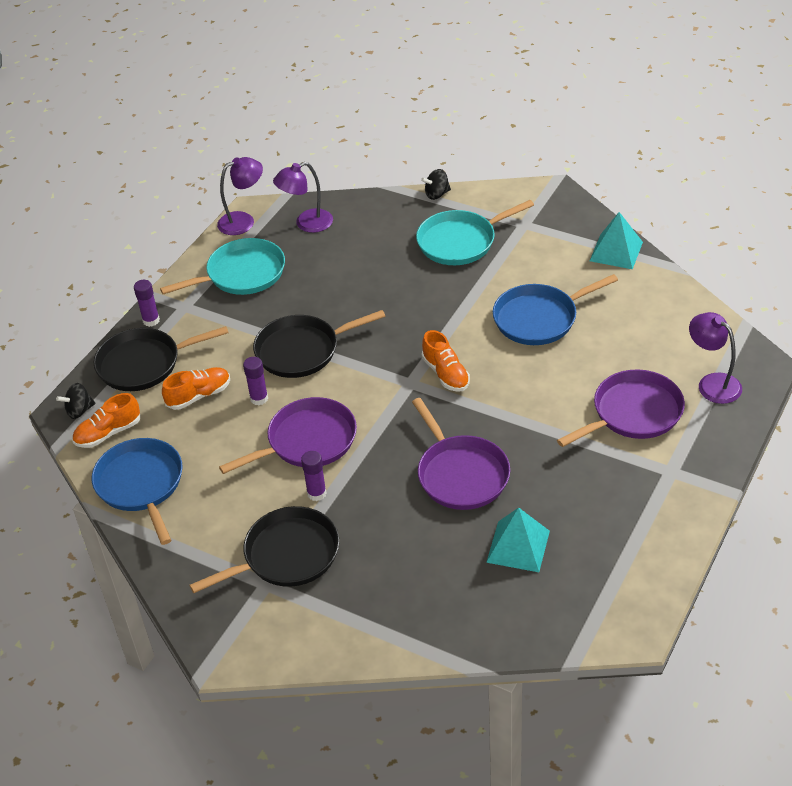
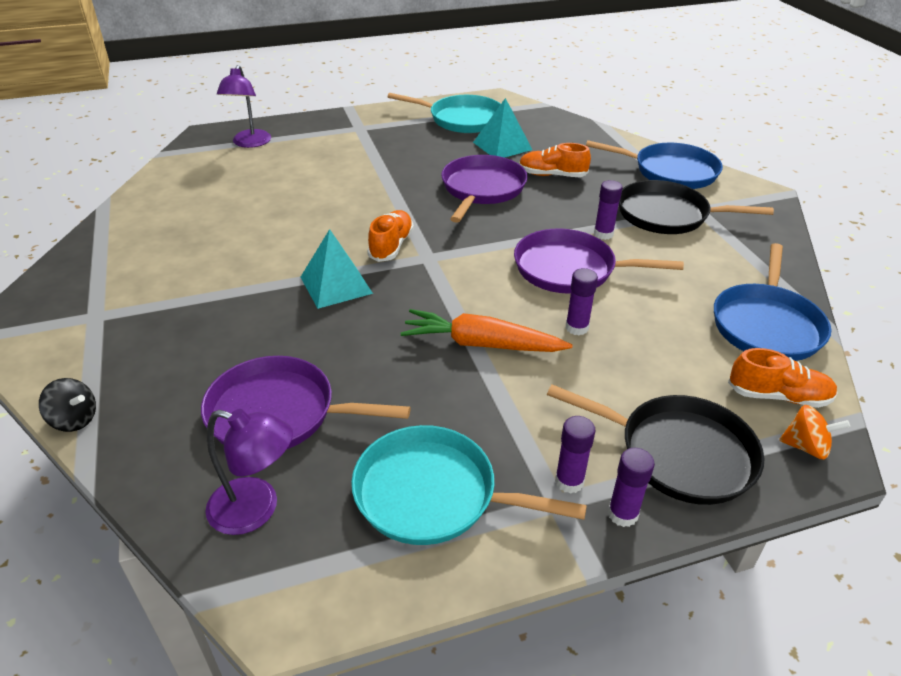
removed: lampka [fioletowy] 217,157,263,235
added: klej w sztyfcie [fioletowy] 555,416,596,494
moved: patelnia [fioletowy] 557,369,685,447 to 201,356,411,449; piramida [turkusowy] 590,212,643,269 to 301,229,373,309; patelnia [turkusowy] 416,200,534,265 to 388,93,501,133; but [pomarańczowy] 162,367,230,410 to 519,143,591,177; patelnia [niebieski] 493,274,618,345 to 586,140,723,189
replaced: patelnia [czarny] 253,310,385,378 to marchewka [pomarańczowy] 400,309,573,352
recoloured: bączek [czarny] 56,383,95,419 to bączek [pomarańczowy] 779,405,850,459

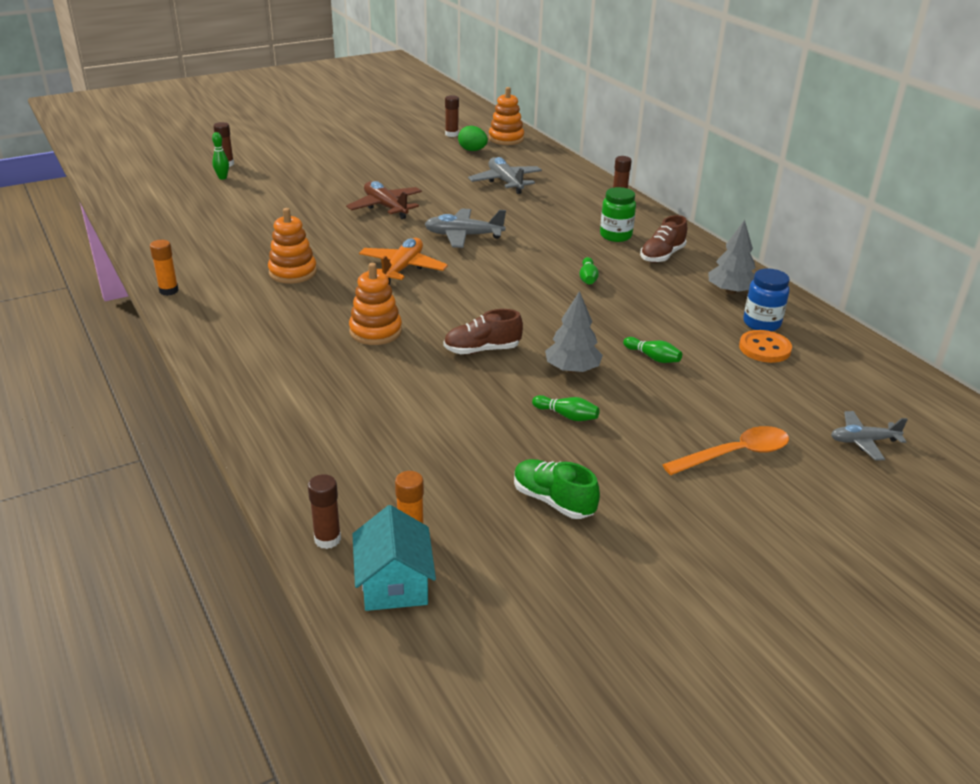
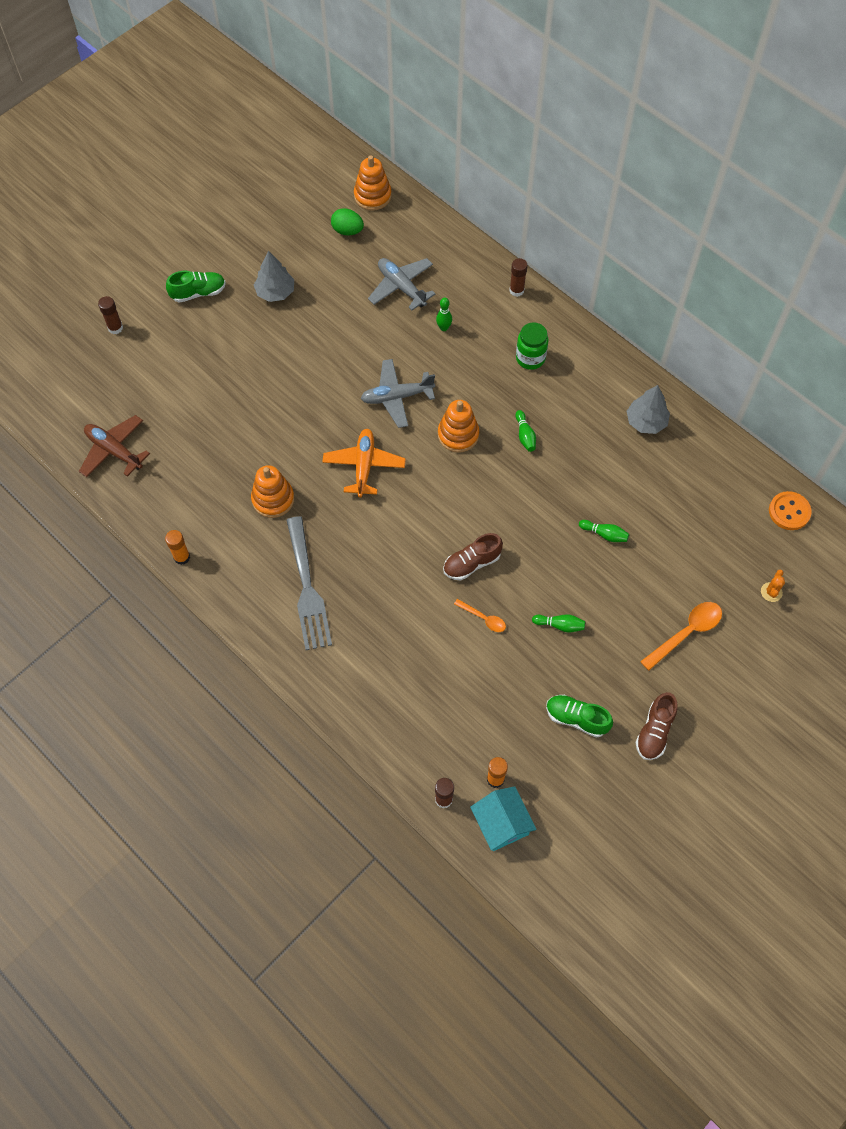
removed: klej w sztyfcie [brązowy] 445,95,459,137; słoik [niebieski] 743,268,790,331
added: but [zielony] 166,271,226,303; widelec [szary] 287,516,332,650; łyżka [pomarańczowy] 454,599,506,632
moved: samolot [brązowy] 346,181,422,219 to 79,415,150,477; drzewko [szary] 545,291,603,373 to 254,251,294,302; kręgiel [zielony] 212,132,229,180 to 436,298,452,331; zabawka nakładanka [pomarańczowy] 349,263,402,345 to 438,400,479,453; but [brązowy] 640,215,687,263 to 635,692,678,760; guzik [pomarańczowy] 739,330,792,363 to 769,491,812,530
replaced: samolot [szary] 831,411,908,461 to kaktus [pomarańczowy] 761,570,785,602

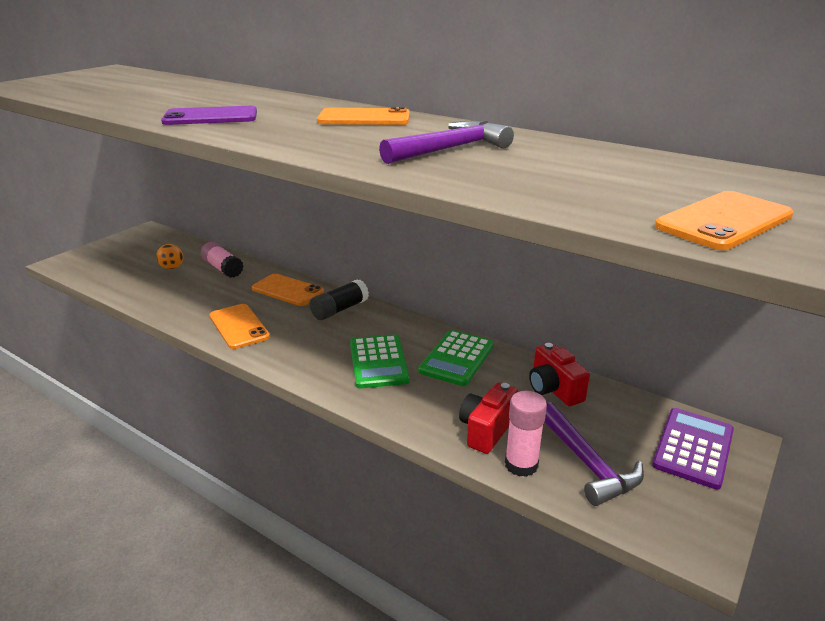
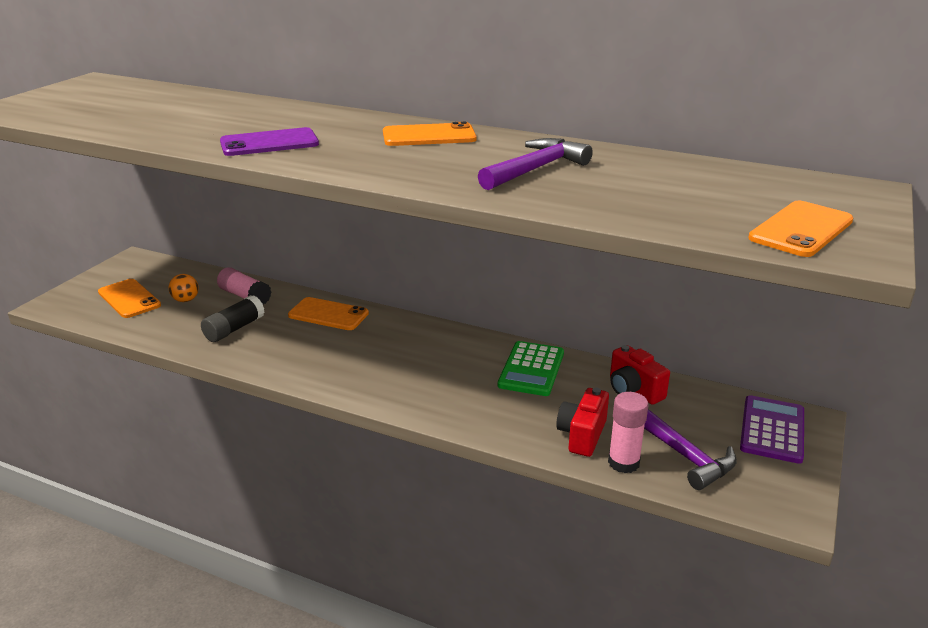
removed: kalkulator [zielony] 350,334,410,388
moved: telefon [pomarańczowy] 209,304,270,349 to 98,279,161,318; klej w sztyfcie [czarny] 310,279,369,320 to 201,295,265,342

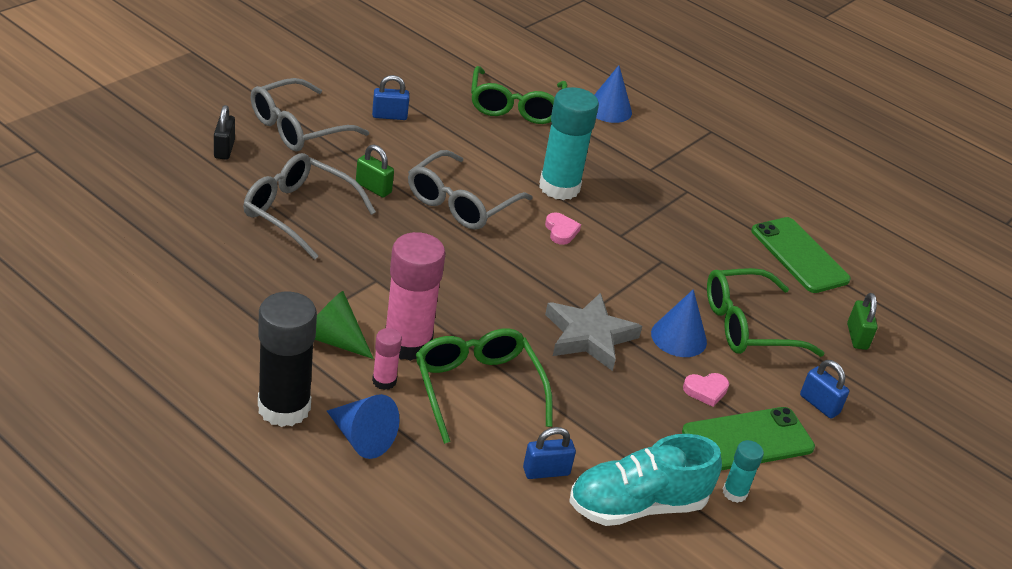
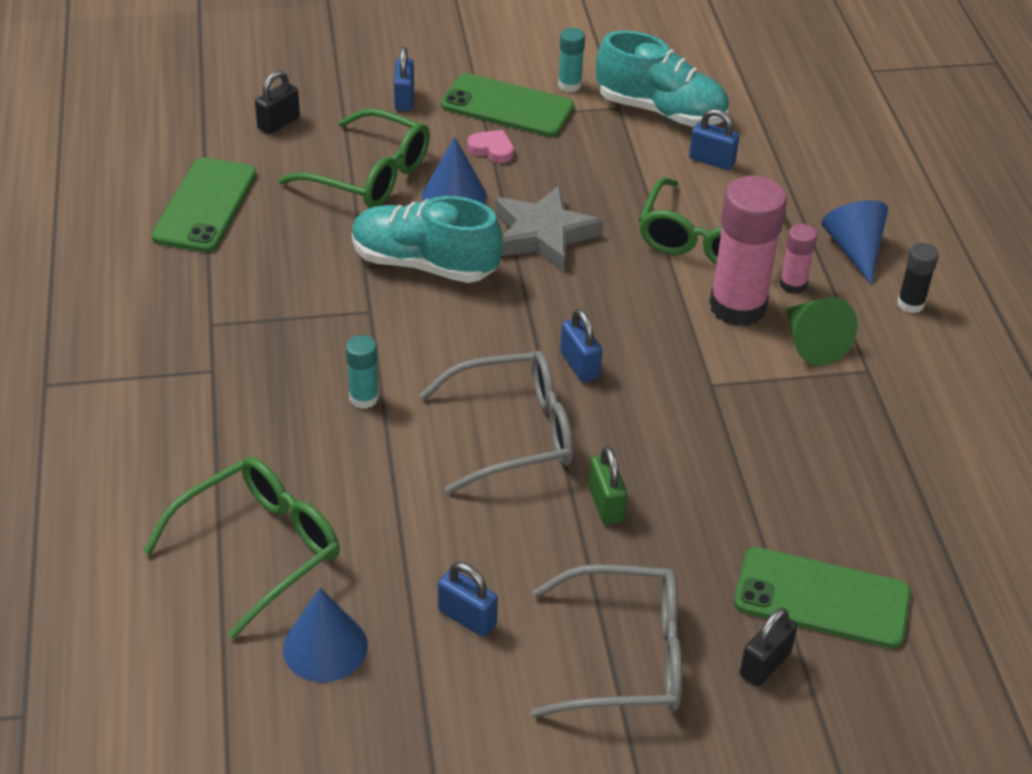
removed: okulary [szary] 243,153,376,260; serce [różowy] 545,213,581,245
added: but [turkusowy] 352,196,502,283; kłódka [niebieski] 560,309,602,382; telefon [zielony] 734,547,911,648
moved: stożek [niebieski] 594,65,632,123 to 283,588,368,682
recoloured: kłódka [zielony] 847,293,878,350 to kłódka [czarny] 255,70,300,134
resized: klej w sztyfcie [turkusowy] 539,87,599,200 = 346,335,378,409 x0.48; klej w sztyfcie [czarny] 258,292,317,427 = 897,243,939,313 x0.48

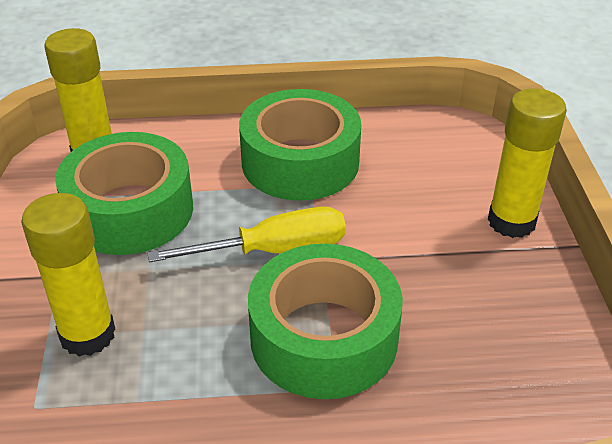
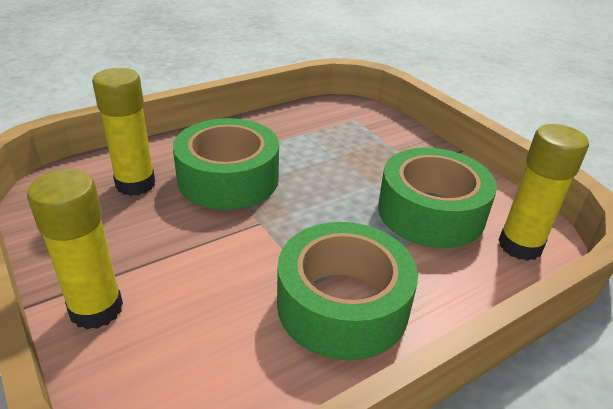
removed: śrubokręt [żółty] 147,207,346,263
moved: klej w sztyfcie [żółty] 21,193,115,357 to 92,68,155,196

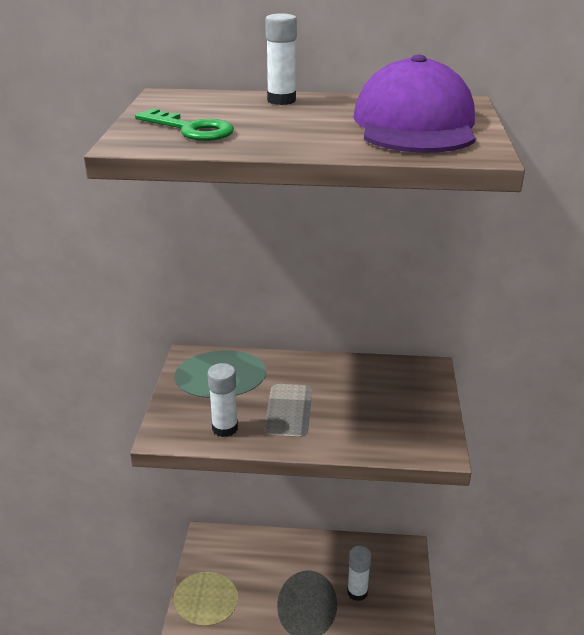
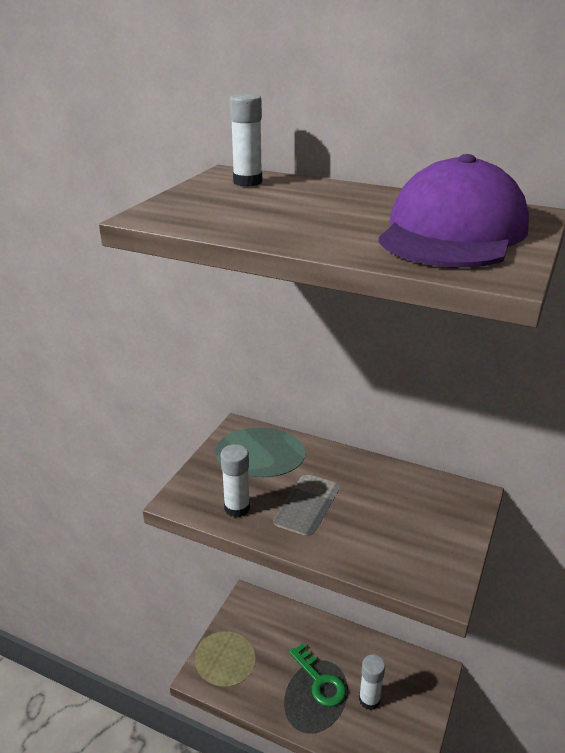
moved: klej w sztyfcie [biały] 265,13,297,105 to 230,94,262,187; klucz [zielony] 135,108,234,141 to 289,643,346,707

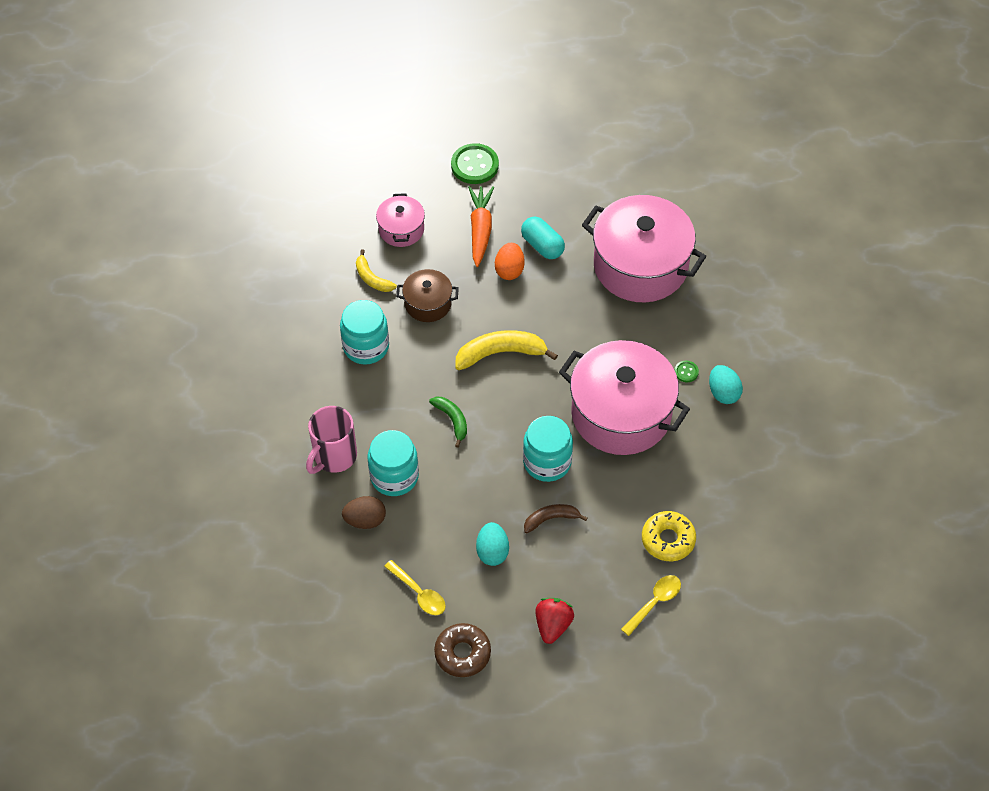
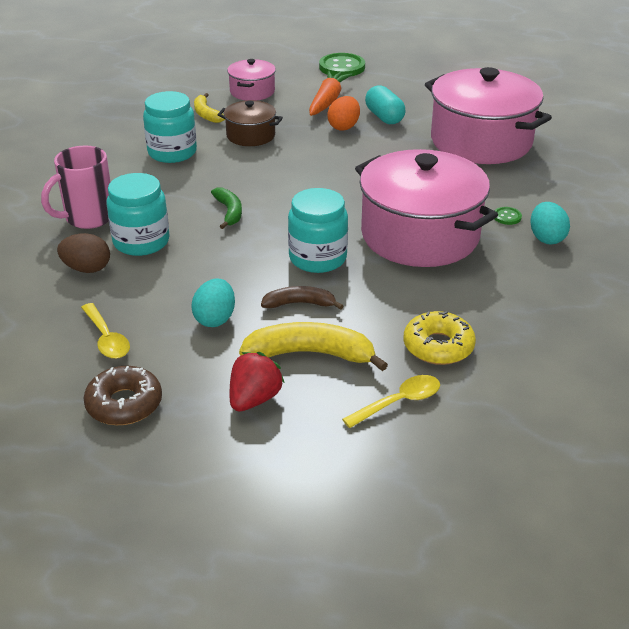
moved: banan [żółty] 455,330,558,370 to 239,322,388,371

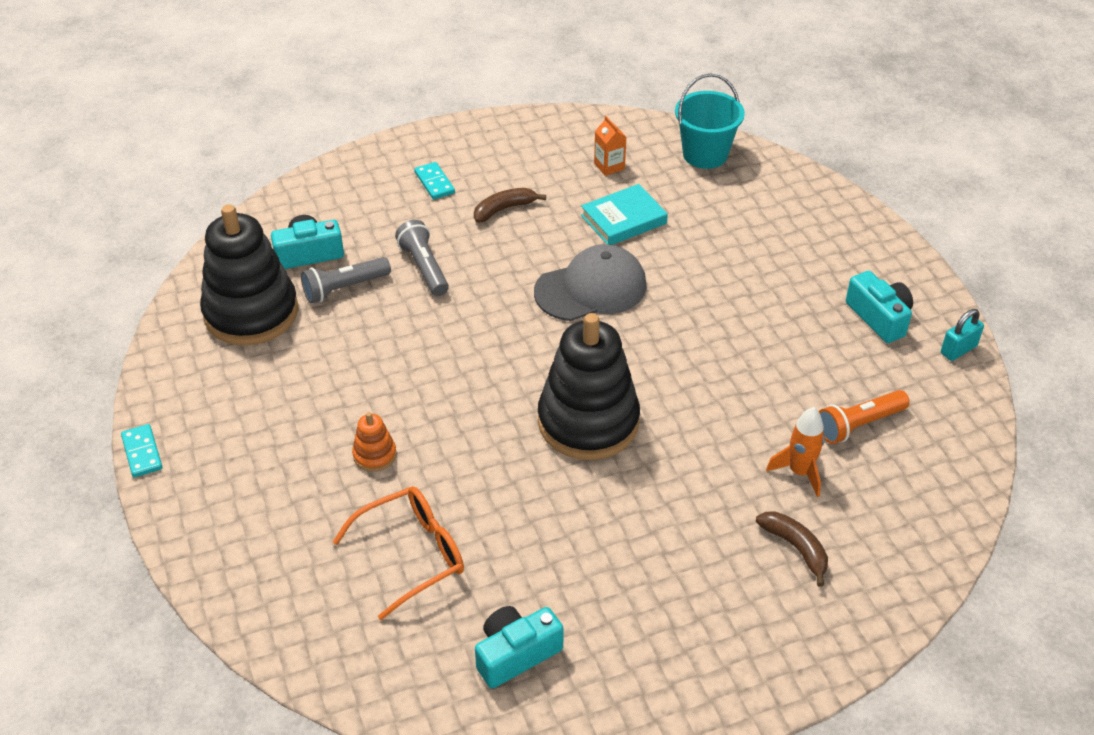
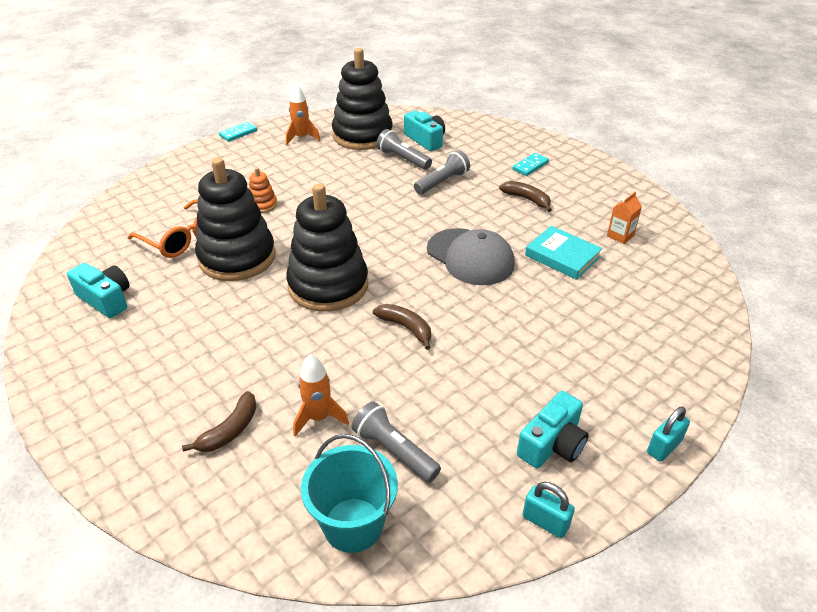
added: zabawka nakładanka [czarny] 195,157,276,281; rakieta [pomarańczowy] 286,84,320,145; banan [brązowy] 373,304,431,350; kłódka [turkusowy] 647,407,690,462
moved: wiadro [turkusowy] 675,74,745,169 to 301,434,398,553
recoloured: latarka [pomarańczowy] 819,390,910,444 to latarka [szary] 352,402,441,483

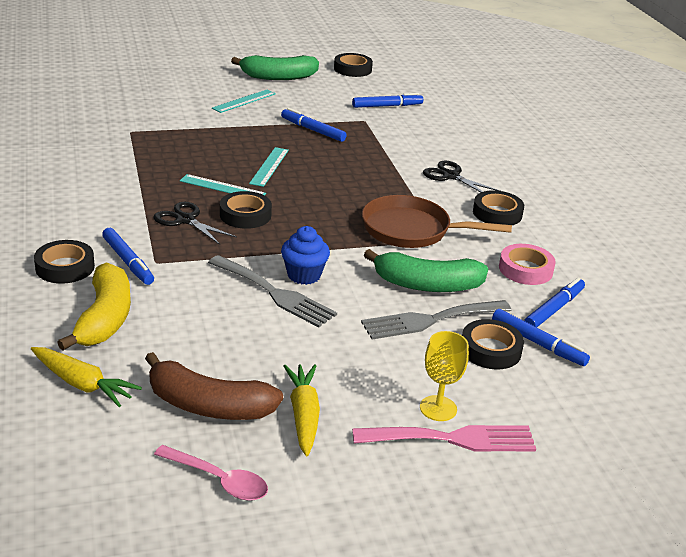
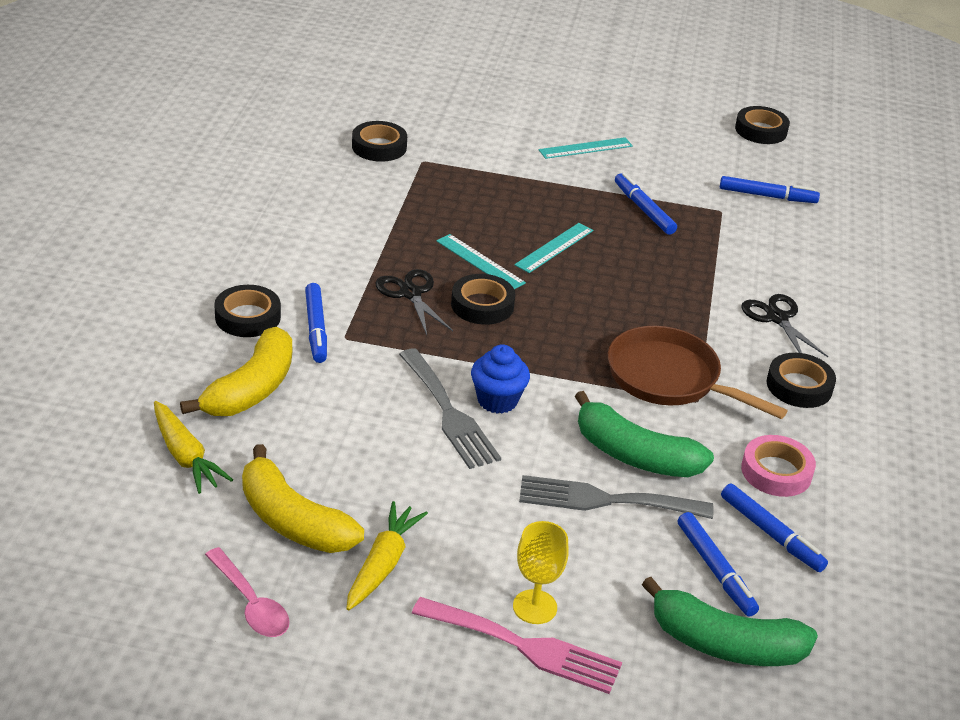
moved: taśma klejąca [czarny] 462,319,524,369 to 352,121,407,162; banan [zielony] 231,55,319,80 to 642,577,818,666
recoloured: banan [brązowy] 145,352,283,420 to banan [żółty] 242,444,364,553
turned: flamaster [niebieski] 524,278,585,327 = 721,483,828,572 75 degrees clockwise

